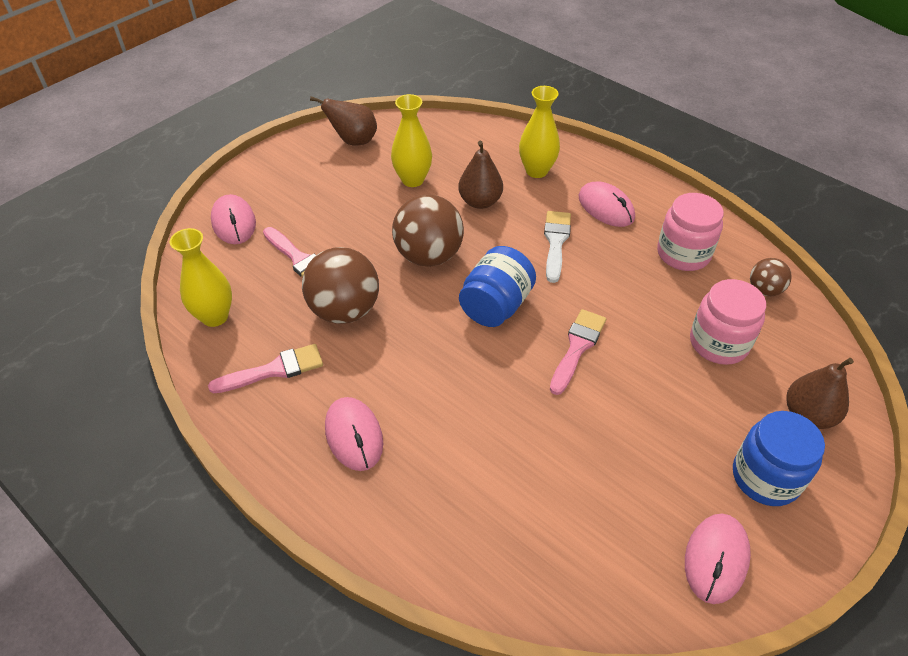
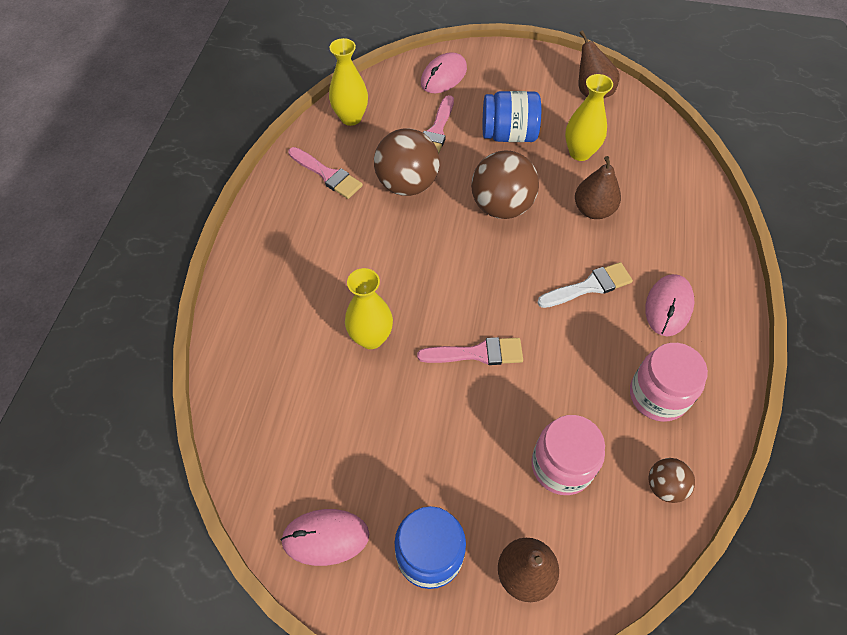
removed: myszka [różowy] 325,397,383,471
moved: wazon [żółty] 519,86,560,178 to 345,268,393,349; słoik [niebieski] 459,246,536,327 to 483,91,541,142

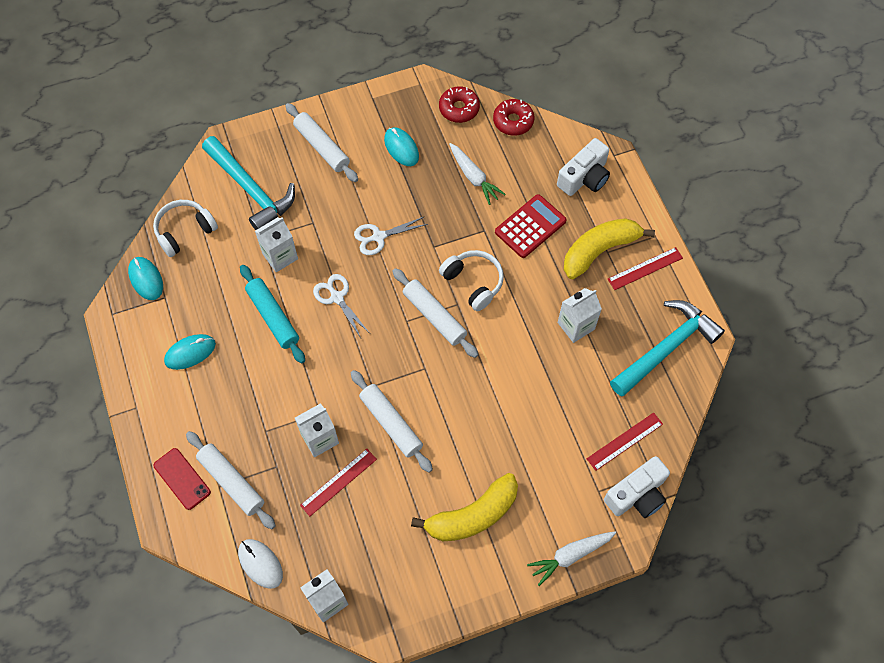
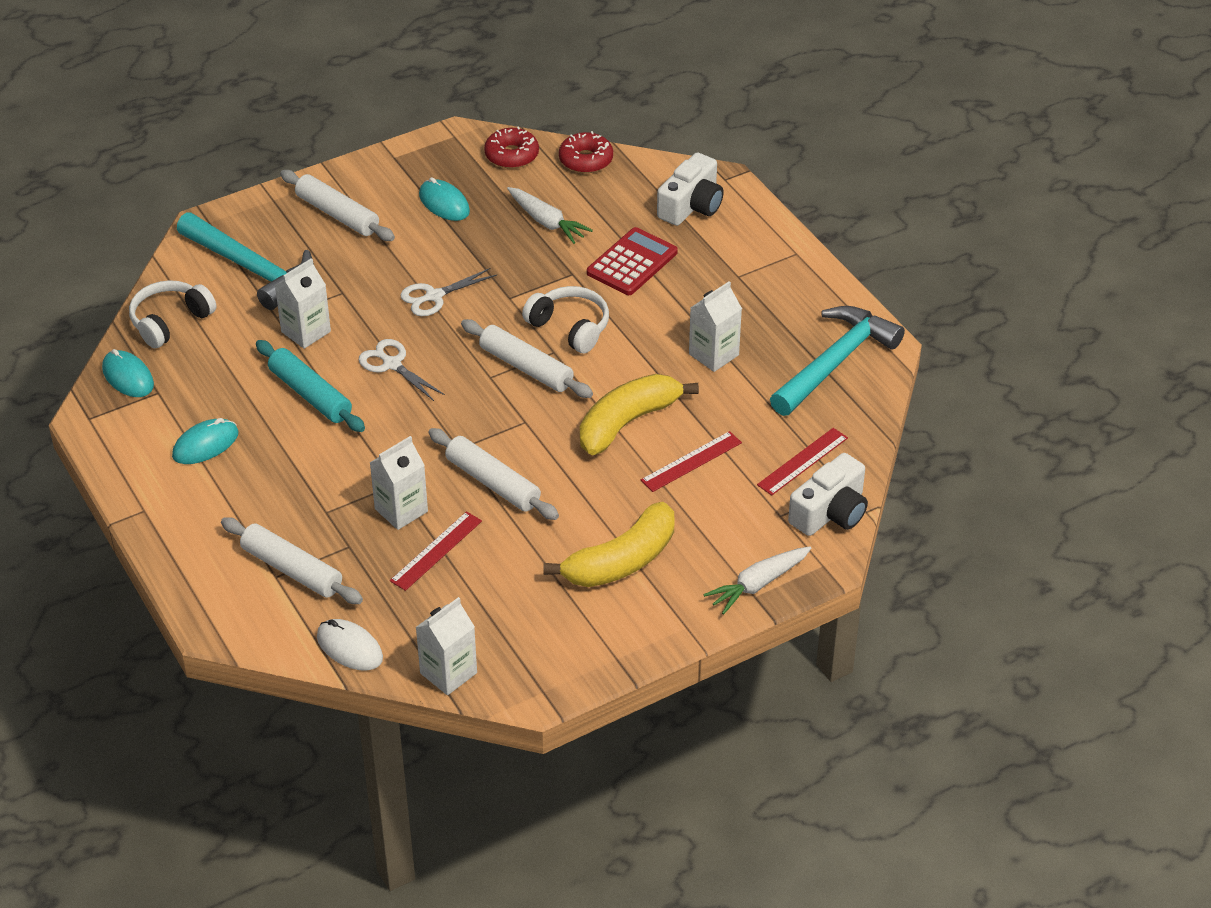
removed: telefon [czerwony] 153,448,211,510
moved: banan [żółty] 564,218,655,279 to 580,374,699,455; linijka [czerwony] 608,247,683,290 to 641,431,742,492

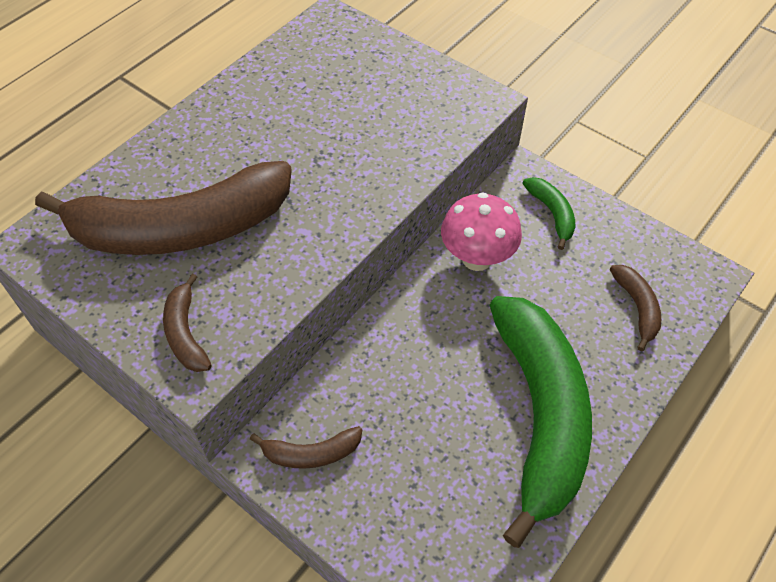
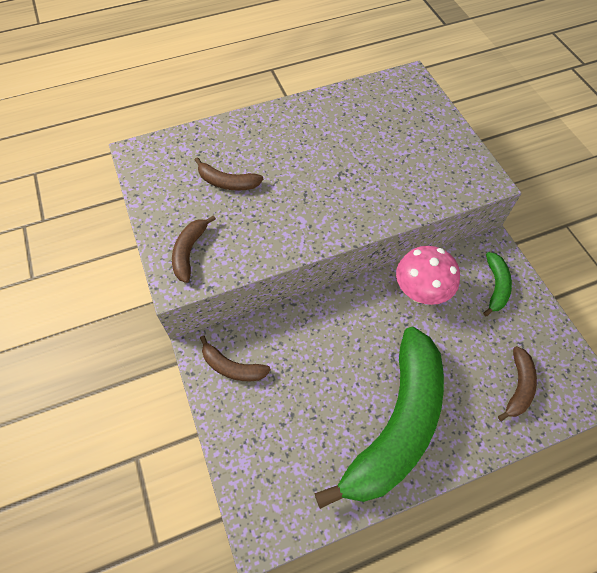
resized: banan [brązowy] 35,161,292,255 = 195,157,263,191 x0.42

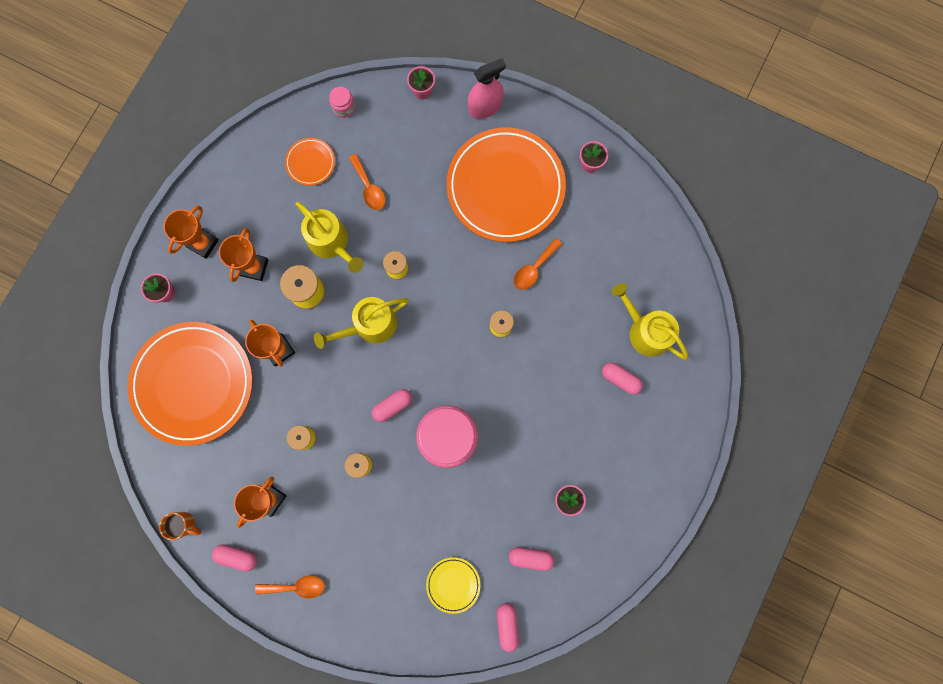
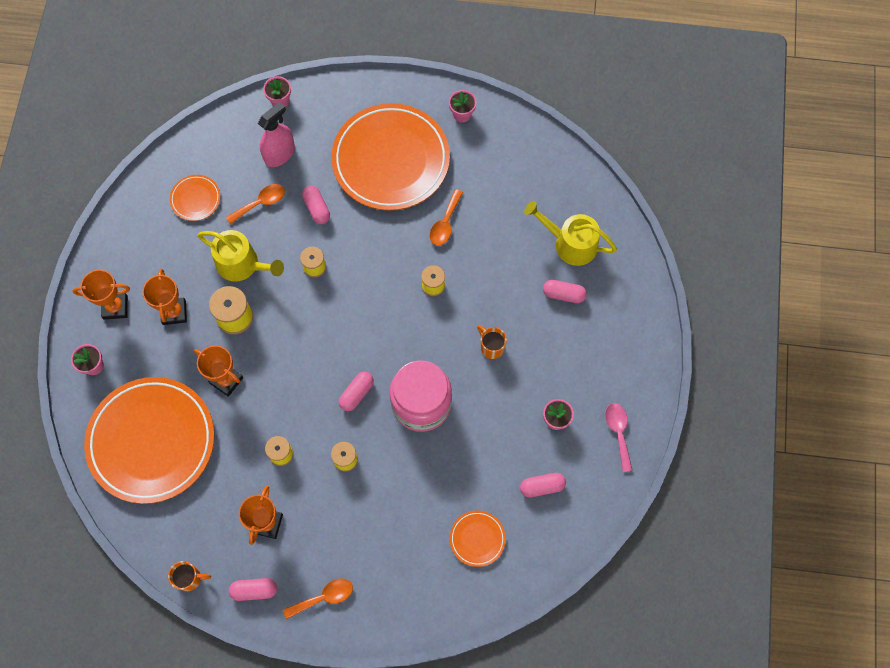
removed: konewka [żółty] 314,297,409,349; słoik [różowy] 329,86,355,118
added: kubek [pomarańczowy] 477,325,507,359; łyżka [różowy] 605,403,632,472
moved: spryskiwacz [różowy] 468,58,506,119 to 258,102,295,167; kapsułka [różowy] 497,603,519,652 to 302,186,330,224
recoloured: talerz [żółty] 426,557,480,614 to talerz [pomarańczowy] 450,511,506,567
turned: puchar [pomarańczowy] 164,206,219,259 = 73,270,130,320 75 degrees clockwise; łyżka [pomarańczowy] 349,154,386,210 = 226,184,285,224 75 degrees counterclockwise

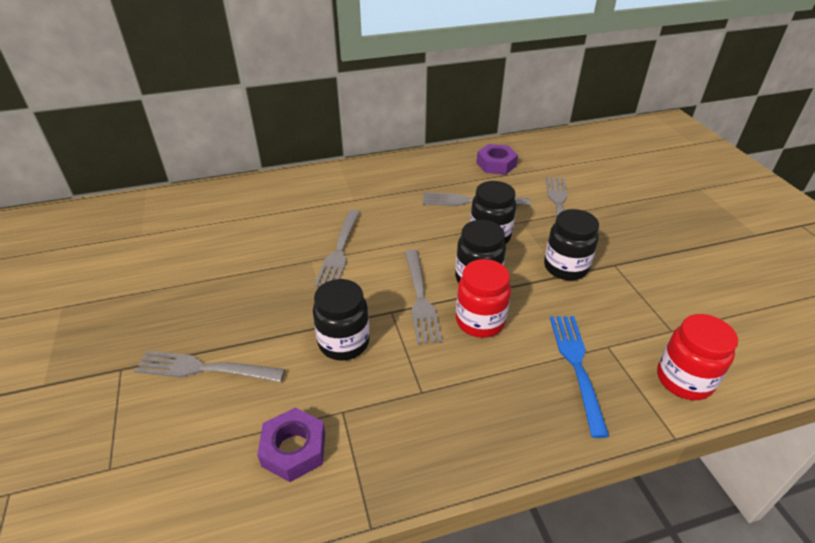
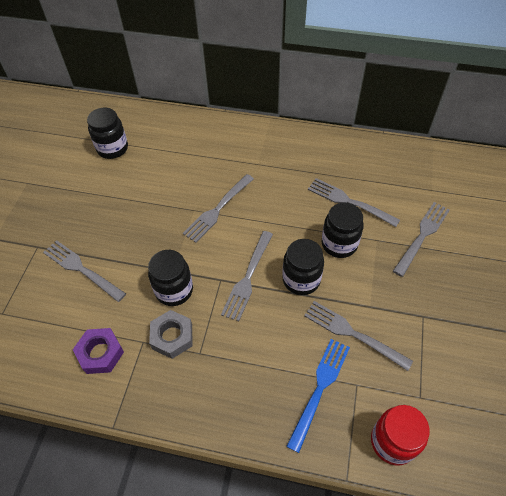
removed: słoik [czerwony] 456,259,511,338; nakrętka [fioletowy] 476,144,518,175
added: nakrętka [szary] 149,310,192,359; widelec [szary] 304,301,413,371
moved: słoik [czarny] 544,209,599,280 to 87,108,128,159

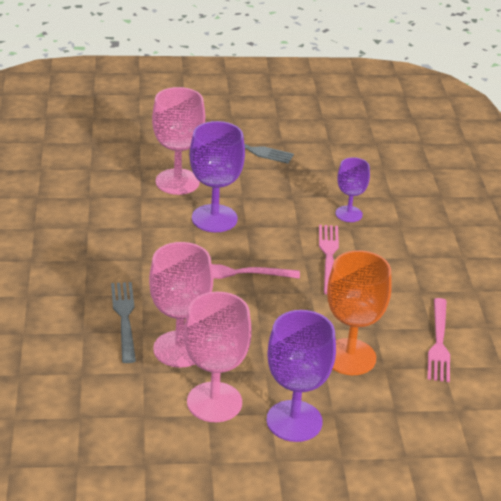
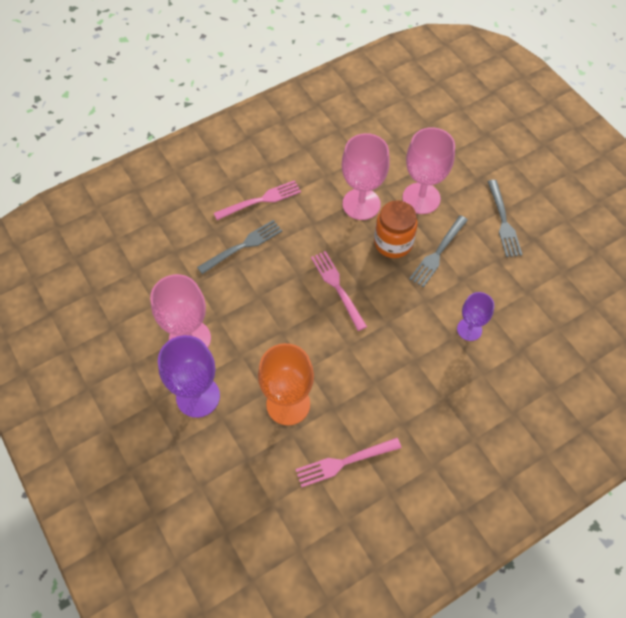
added: widelec [szary] 409,215,468,287
moved: widelec [różowy] 319,225,339,294 to 214,180,301,220; kielich [różowy] 149,242,213,368 to 342,133,390,220
replaced: kielich [fioletowy] 190,121,245,232 to słoik [pomarańczowy] 374,200,418,258

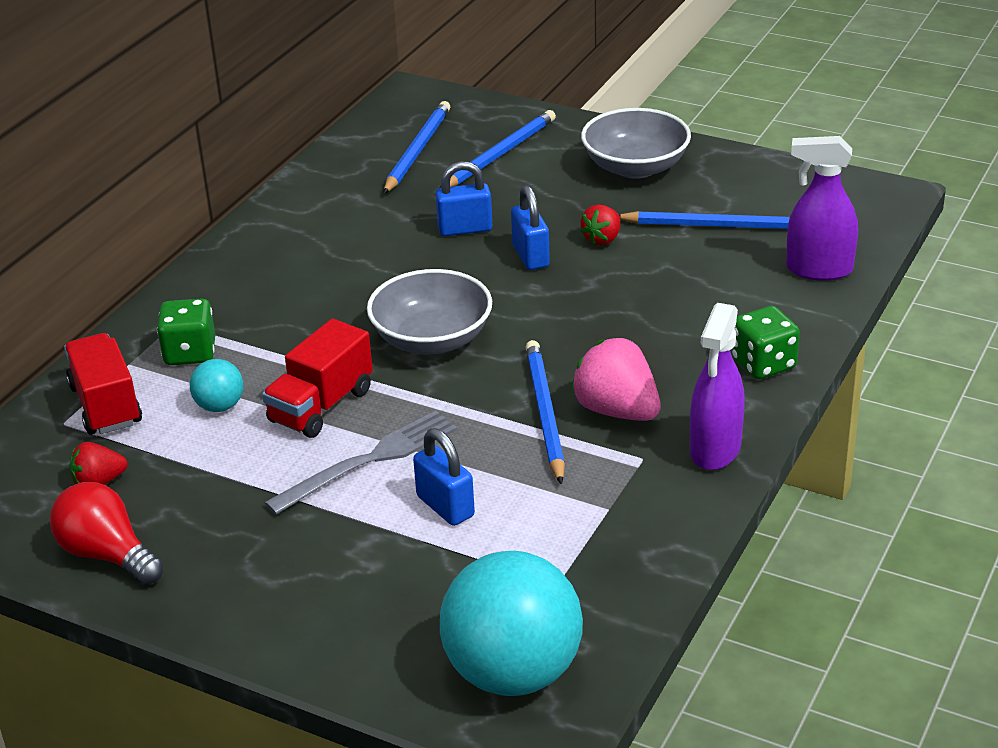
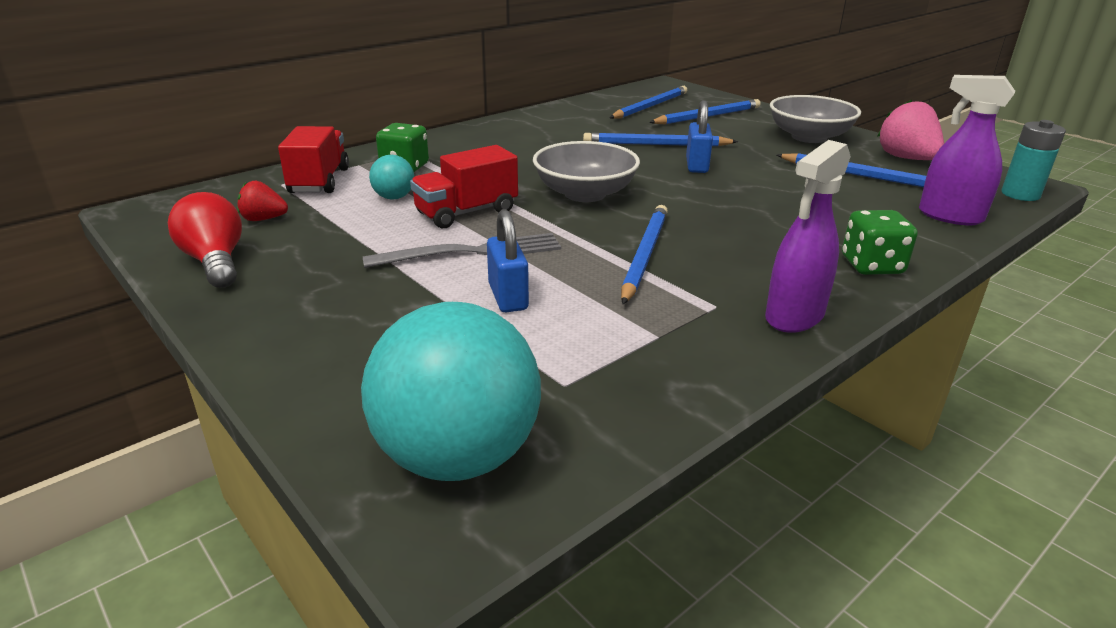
removed: truskawka [czerwony] 580,205,621,246
added: bateria [turkusowy] 1001,120,1066,201
moved: truskawka [różowy] 571,338,661,421 to 878,100,944,160
replaced: kłódka [niebieski] 435,161,492,236 to ołówek [niebieski] 583,133,738,146

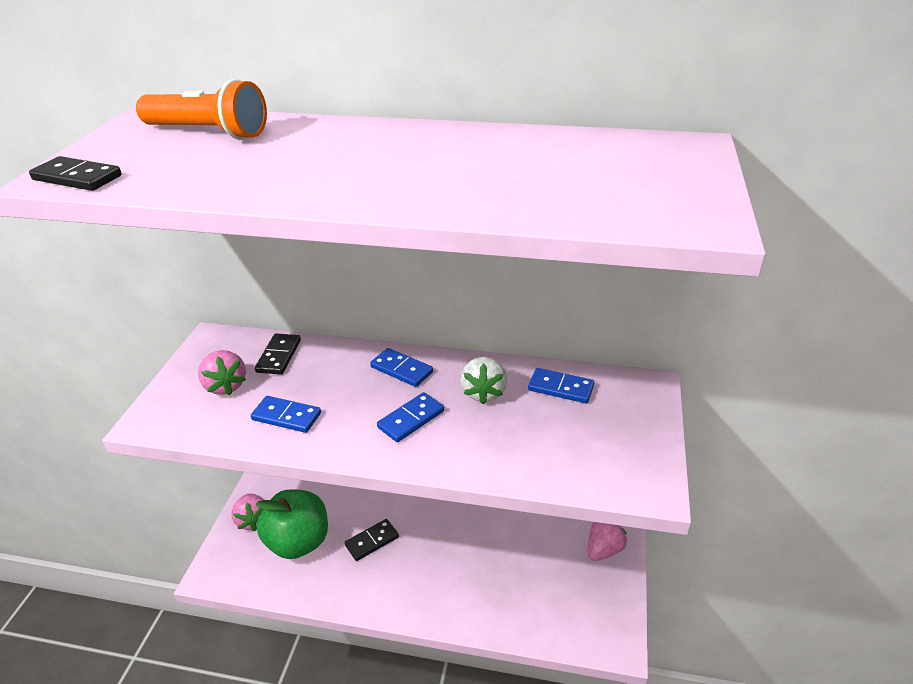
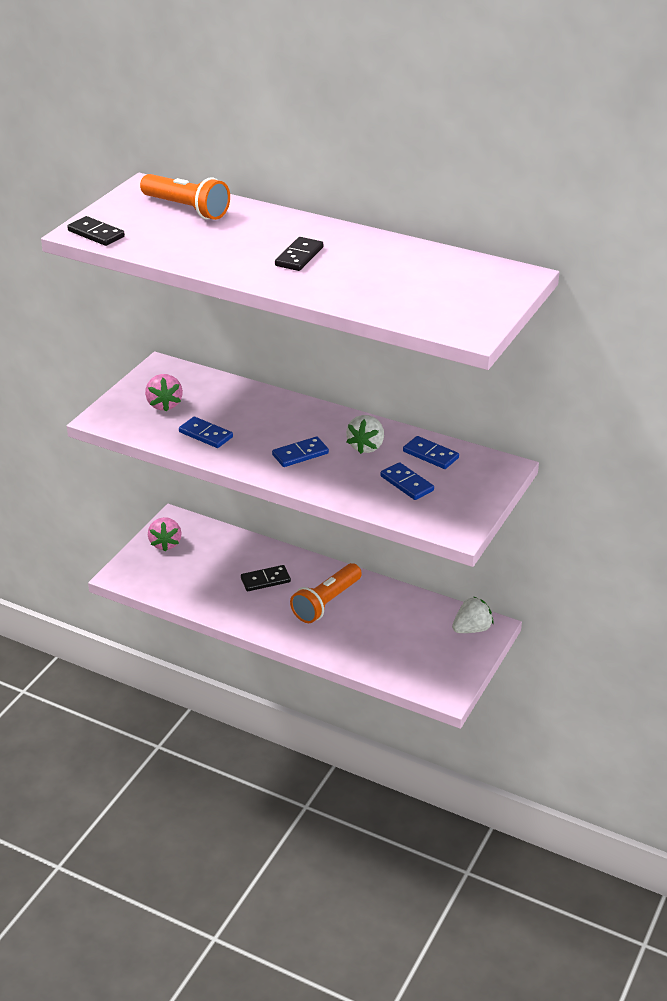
removed: jabłko [zielony] 256,489,328,559
added: latarka [pomarańczowy] 290,563,362,623
moved: kostka domina [czarny] 255,334,301,375 to 275,237,323,271; kostka domina [niebieski] 370,348,433,387 to 380,462,434,500
recoloured: truskawka [różowy] 588,522,627,561 to truskawka [biały] 452,596,494,633

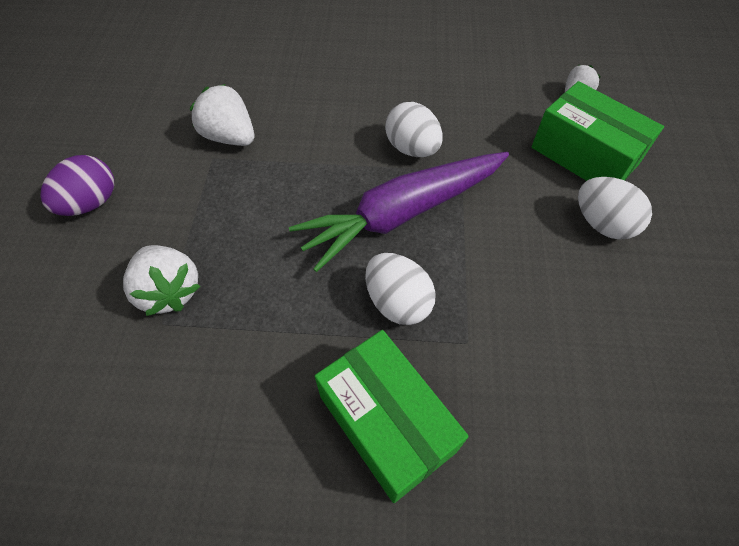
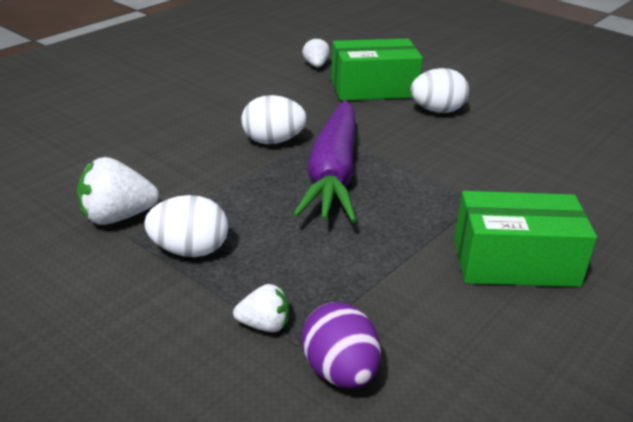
moved: jajko [biały] 365,253,436,325 to 144,195,228,257; jajko [fioletowy] 40,155,114,216 to 302,302,381,388
resized: truskawka [biały] 123,245,200,316 = 233,284,289,332 x0.60

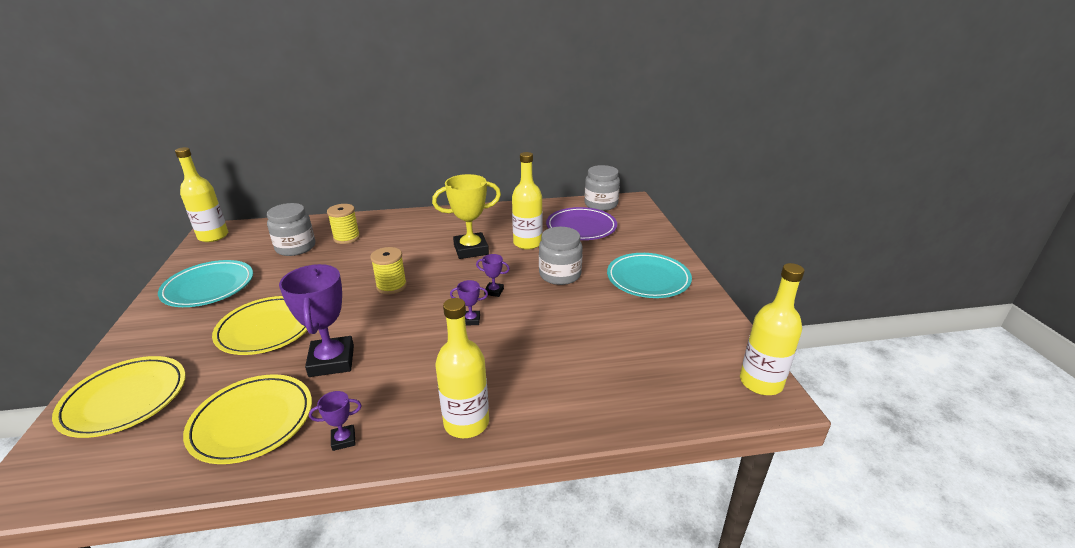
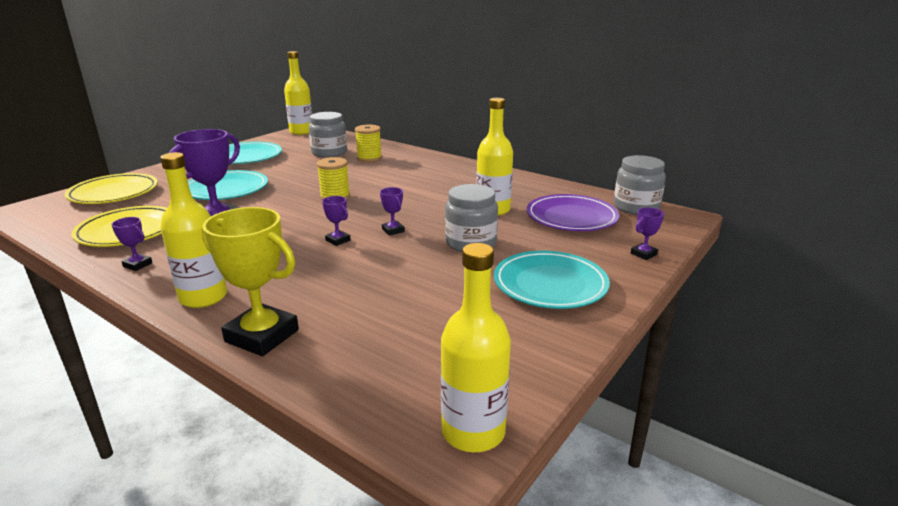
added: puchar [fioletowy] 631,207,664,260
moved: puchar [żółty] 432,174,501,259 to 201,207,299,356
recoloured: talerz [żółty] 212,296,307,355 to talerz [turkusowy] 188,170,268,200

